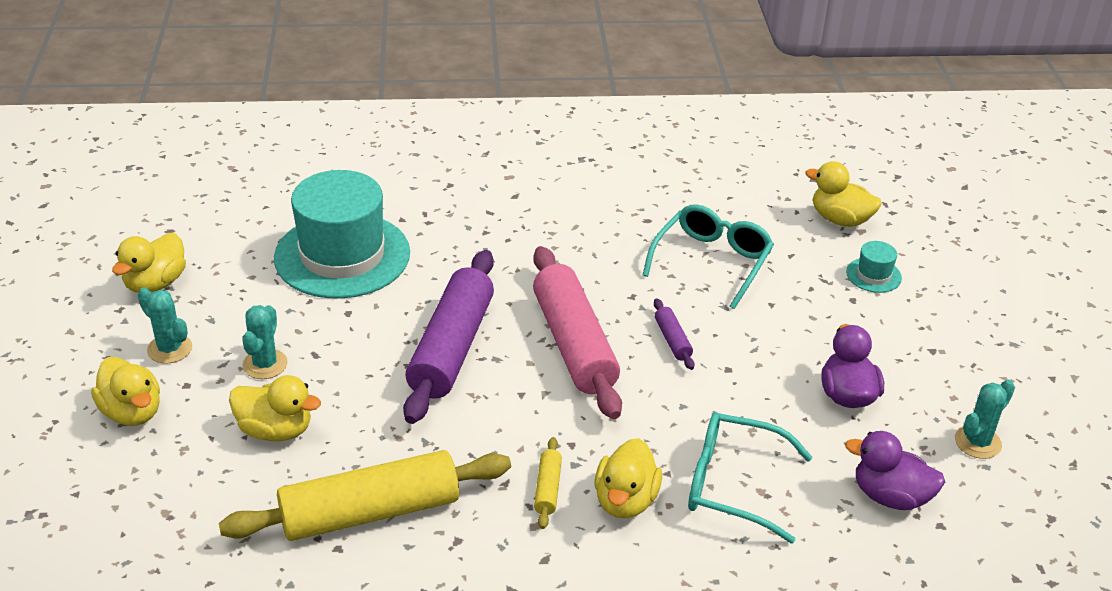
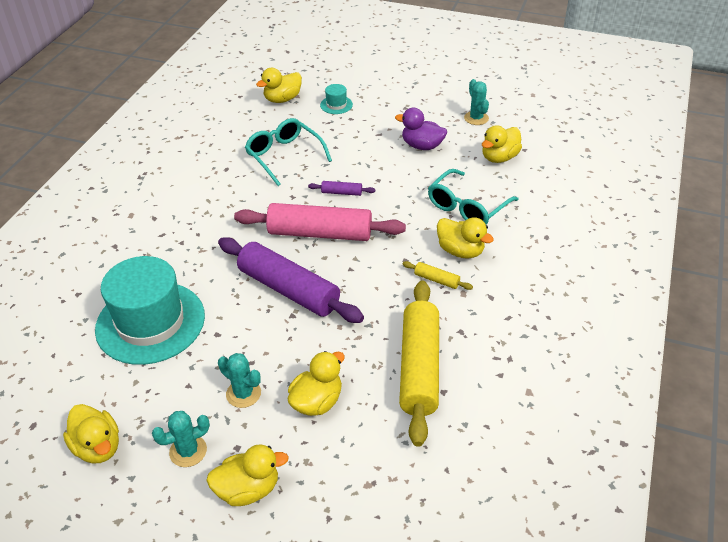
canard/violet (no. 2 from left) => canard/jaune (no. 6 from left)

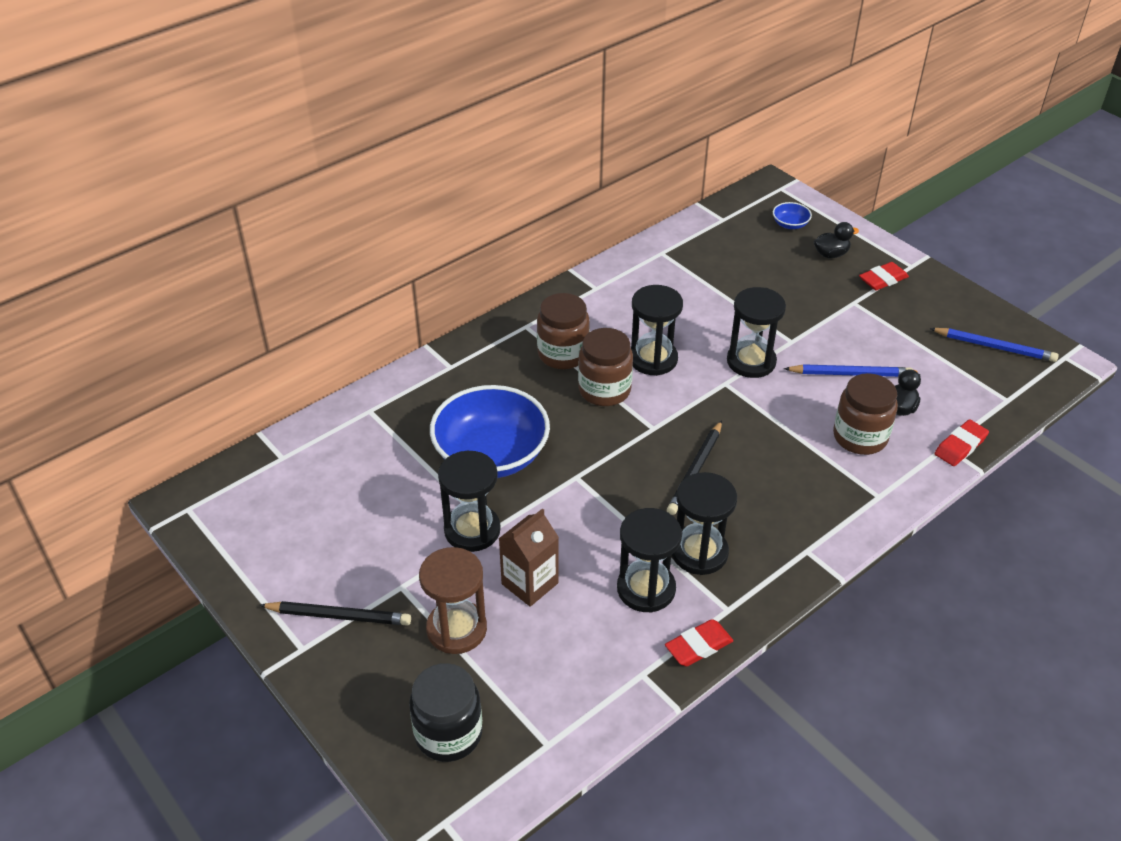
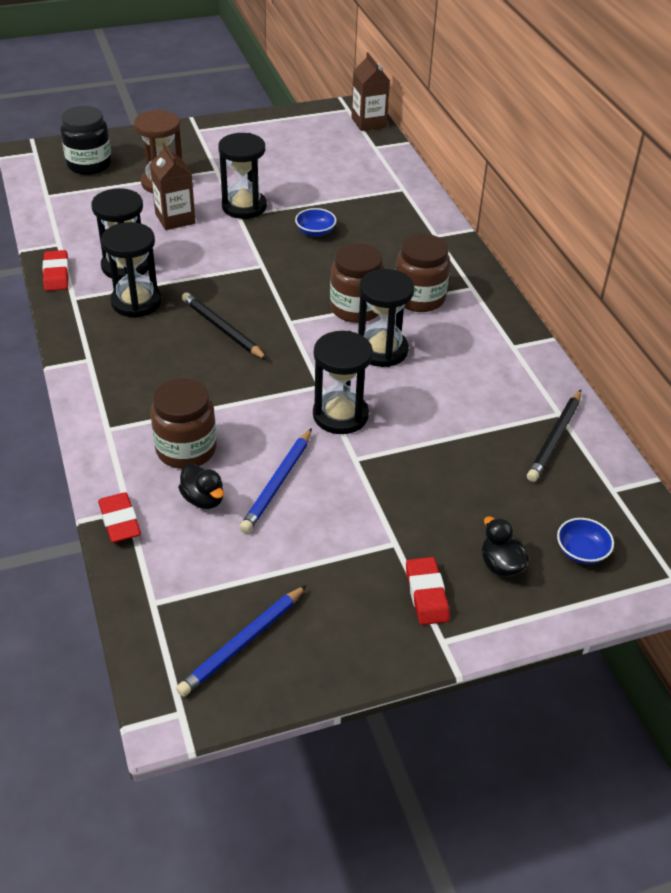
canard/noir (no. 1 from left in the first image) => canard/noir (no. 2 from left), 150 degrees clockwise
bol/bleu (no. 1 from left), x0.40
crayon/noir (no. 1 from left in the first image) => crayon/noir (no. 2 from left), shifted
nothing => brique de lait/marron (no. 2 from left)

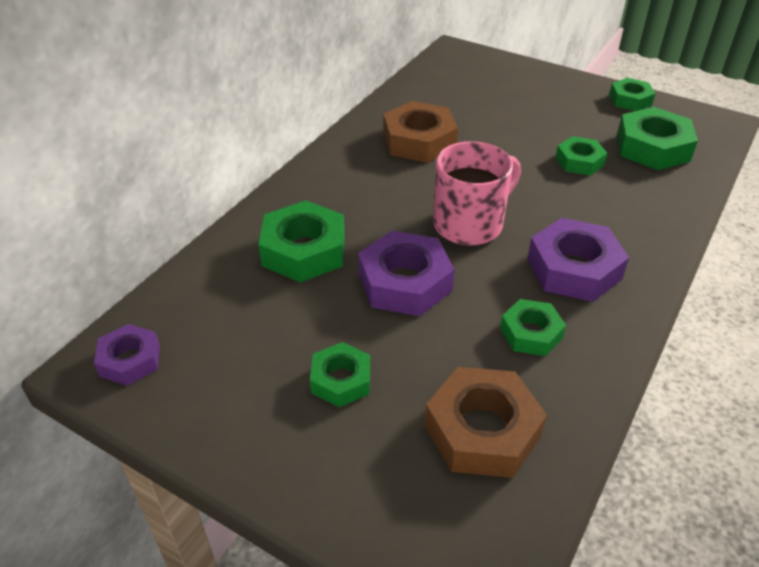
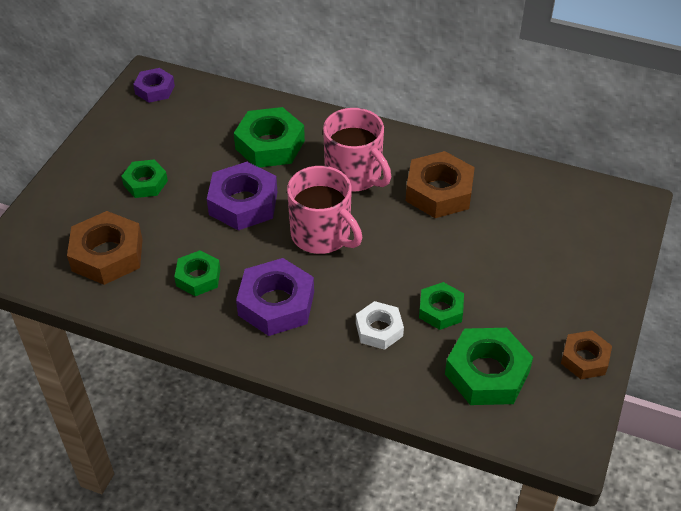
écrou/vert (no. 5 from left) => écrou/marron (no. 3 from left)
nothing => tasse/rose (no. 2 from left)
nothing => écrou/blanc

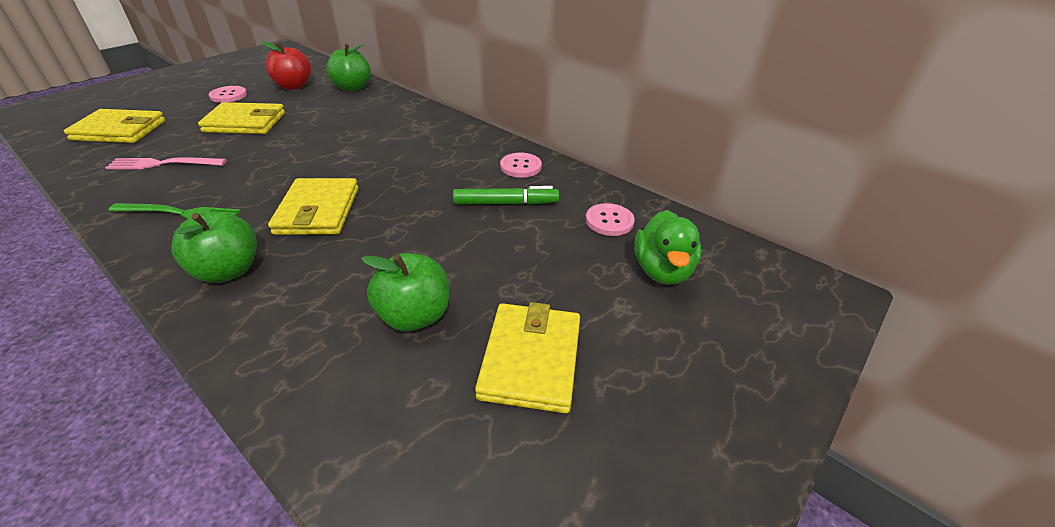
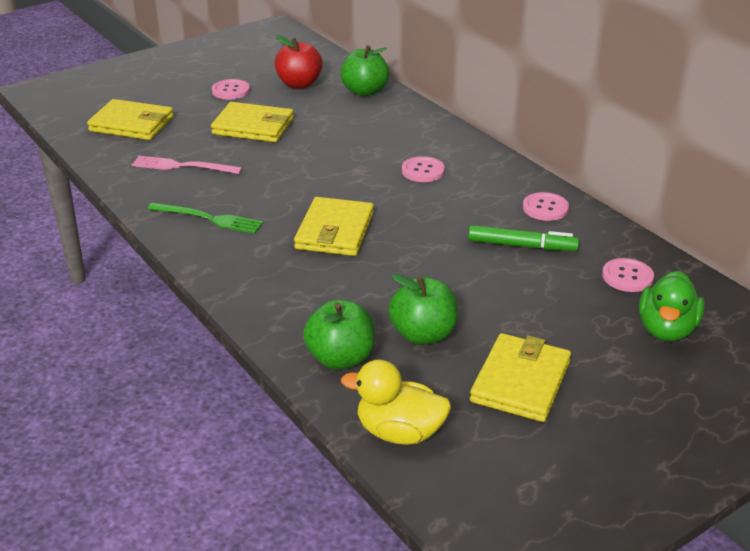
pomme/vert (no. 1 from left), shifted
nothing => bouton/rose (no. 2 from left)
nothing => canard/jaune

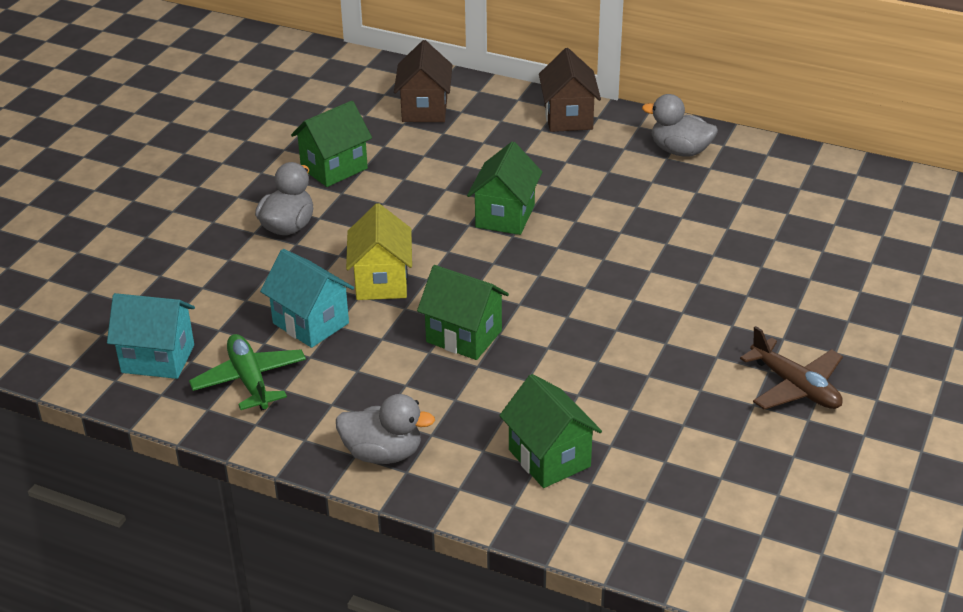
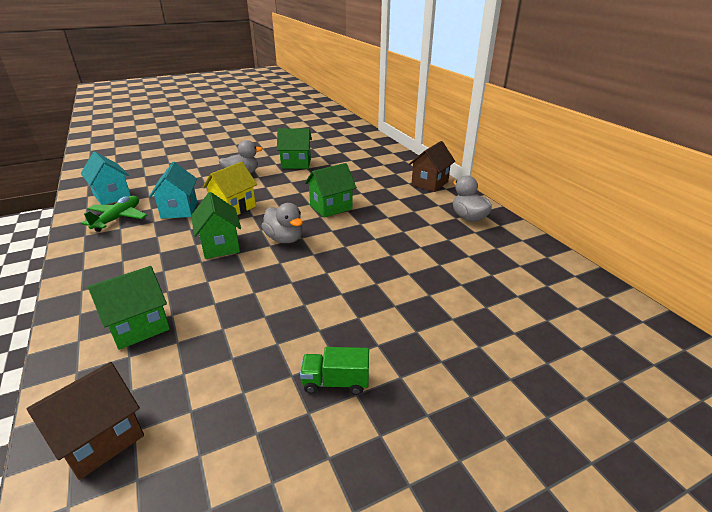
maison/marron (no. 1 from left), shifted
avion/marron => camion/vert
maison/vert (no. 4 from left in the first image) => maison/vert (no. 1 from left), 45 degrees clockwise
canard/gris (no. 2 from left), shifted

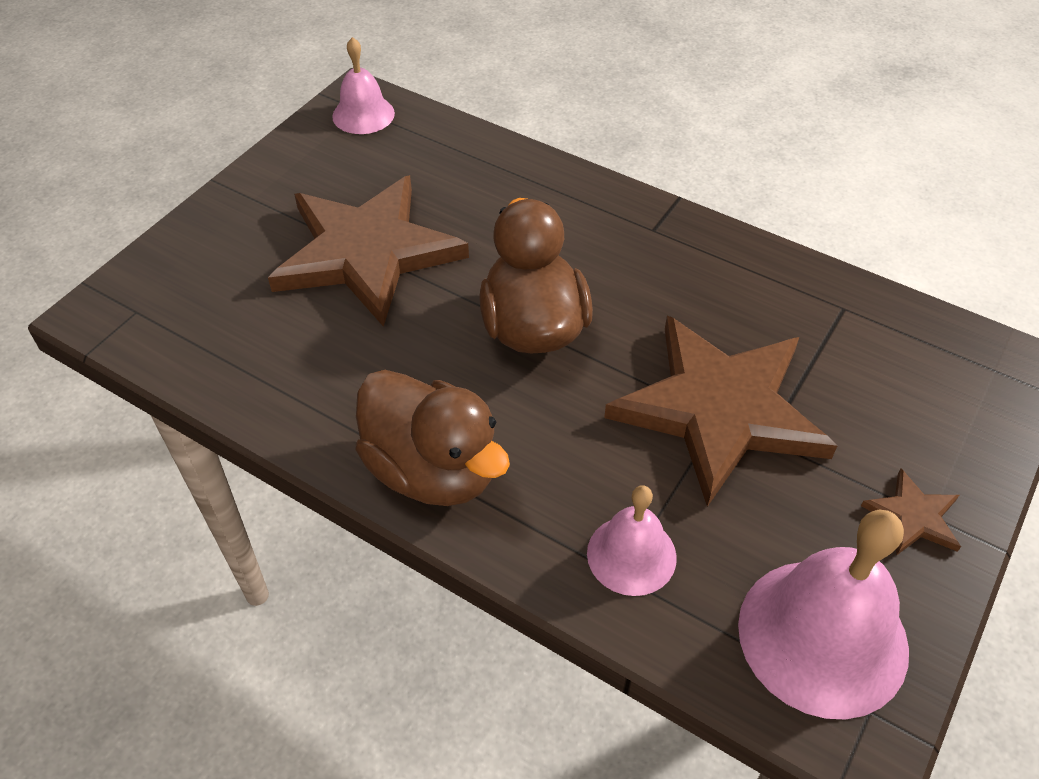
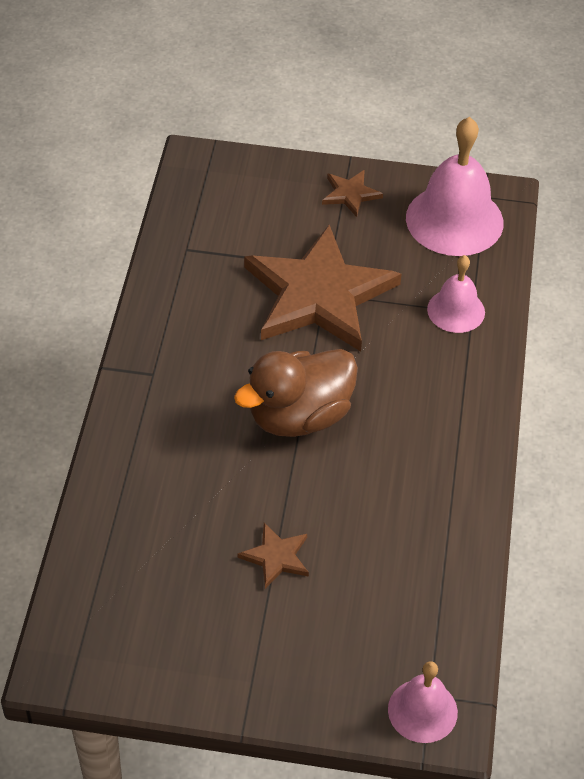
cloche/rose (no. 1 from left), shifted
étoile/marron (no. 1 from left), x0.41
canard/marron (no. 1 from left) => nothing

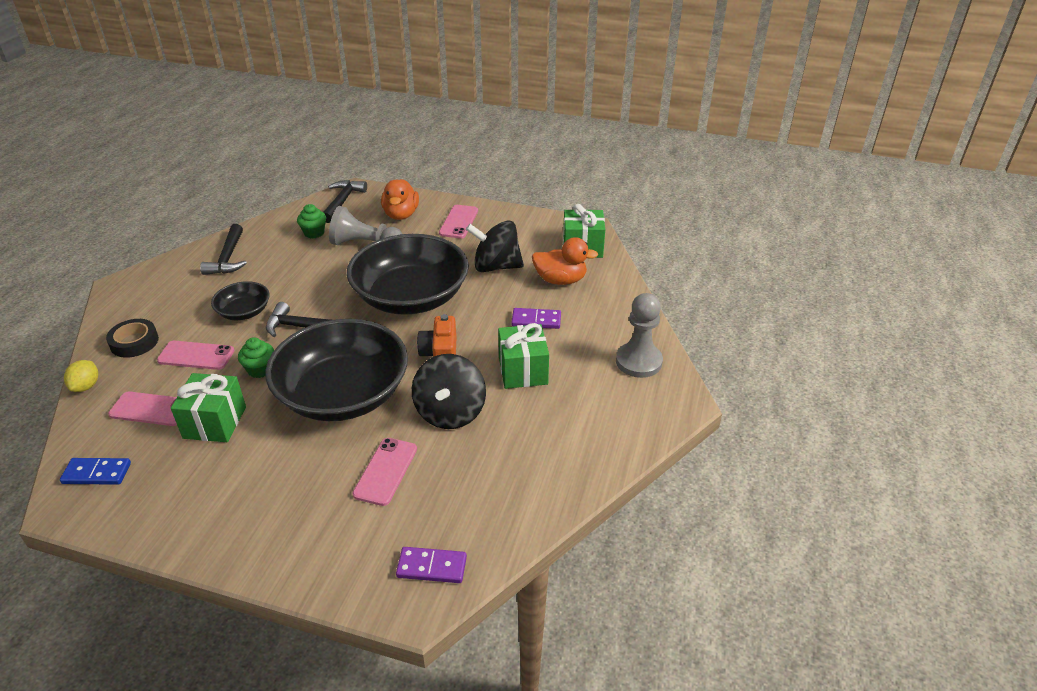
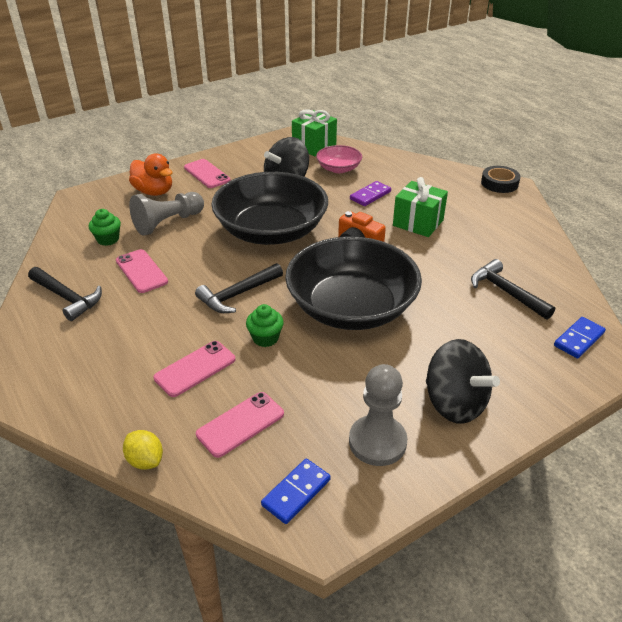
marteau/noir (no. 3 from left), shifted
canard/orange (no. 2 from left) => bol/rose
bol/noir (no. 1 from left) => nothing
pion/gris (no. 2 from left), shifted
ruban adhésif/noir, shifted
toupie/noir (no. 1 from left in the first image) => toupie/noir (no. 2 from left), shifted
cadeau/vert (no. 1 from left) => nothing
téléphone/rose (no. 3 from left in the first image) => téléphone/rose (no. 1 from left), shifted
domino/violet (no. 1 from left) => domino/bleu (no. 2 from left)

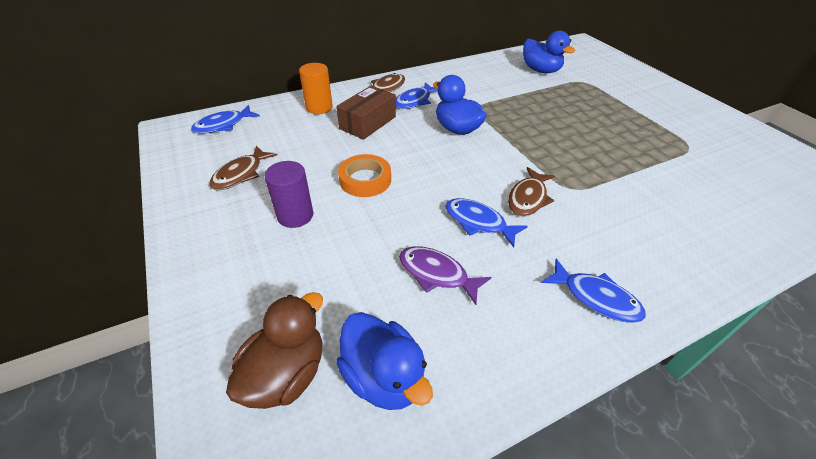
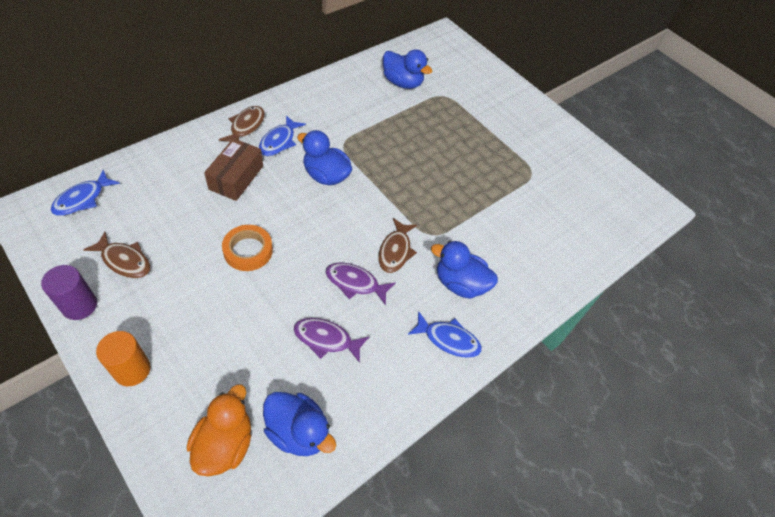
cylindre/orange, shifted
poisson/marron (no. 1 from left), 75 degrees counterclockwise
cylindre/violet, shifted
poisson/bleu (no. 3 from left) => poisson/violet (no. 2 from left)
canard/marron => canard/orange
nothing => canard/bleu (no. 4 from left)

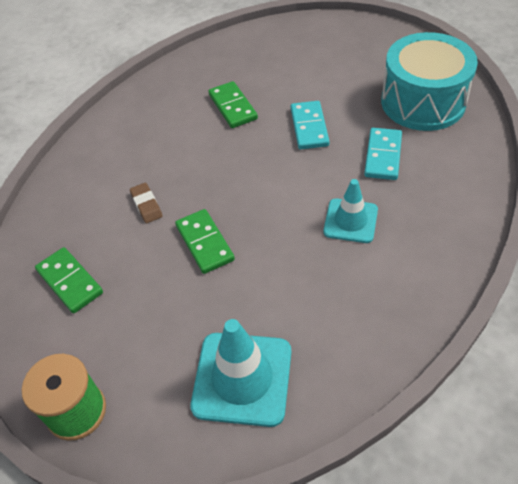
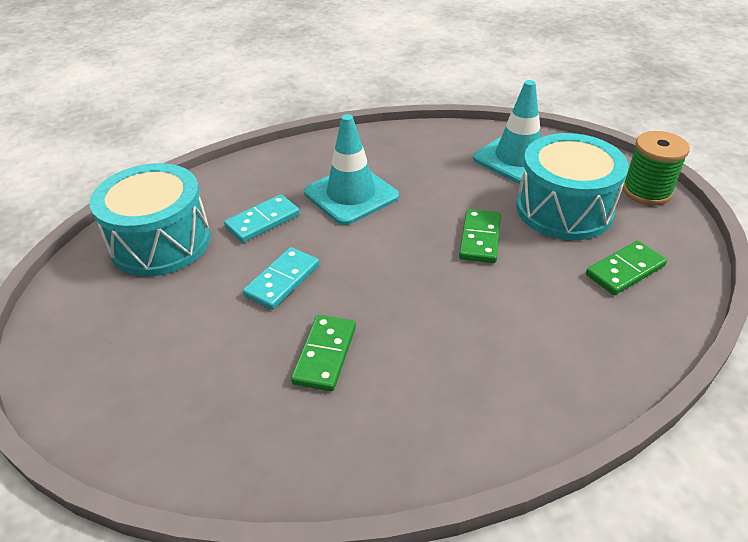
cône de chantier/turquoise (no. 2 from left in the first image) => cône de chantier/turquoise (no. 1 from left), x1.58
gomme/marron => nothing
domino/vert (no. 1 from left in the first image) => domino/vert (no. 3 from left), 60 degrees clockwise
nothing => tambour/turquoise (no. 2 from left)

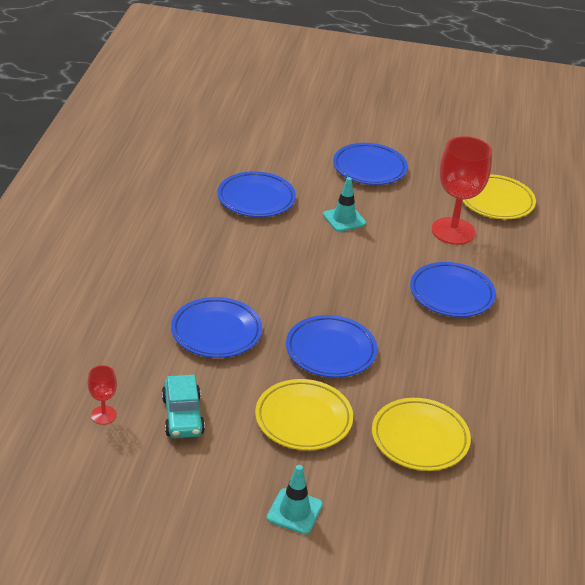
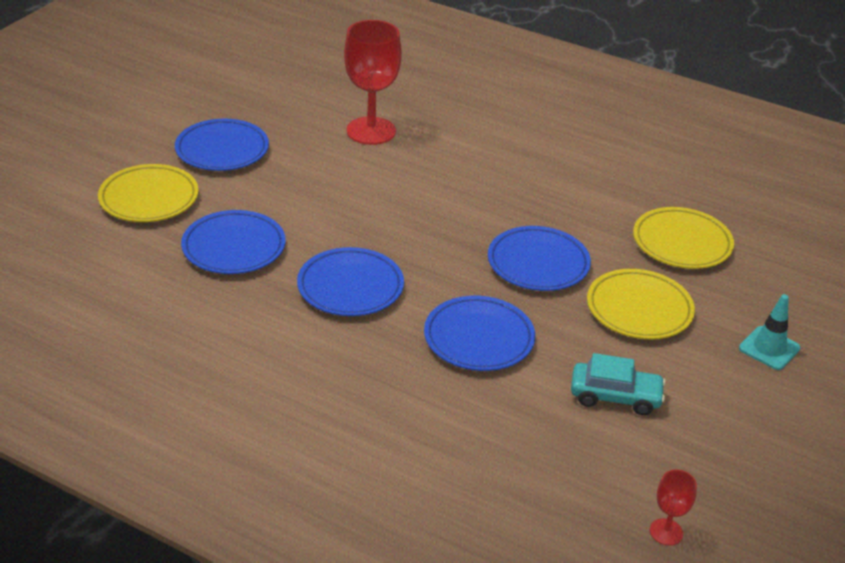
assiette/jaune (no. 3 from left in the first image) => assiette/jaune (no. 1 from left), shifted
cône de chantier/turquoise (no. 2 from left) => nothing
assiette/bleu (no. 5 from left in the first image) => assiette/bleu (no. 3 from left), shifted
verre à pied/rouge (no. 1 from left in the first image) => verre à pied/rouge (no. 2 from left), shifted

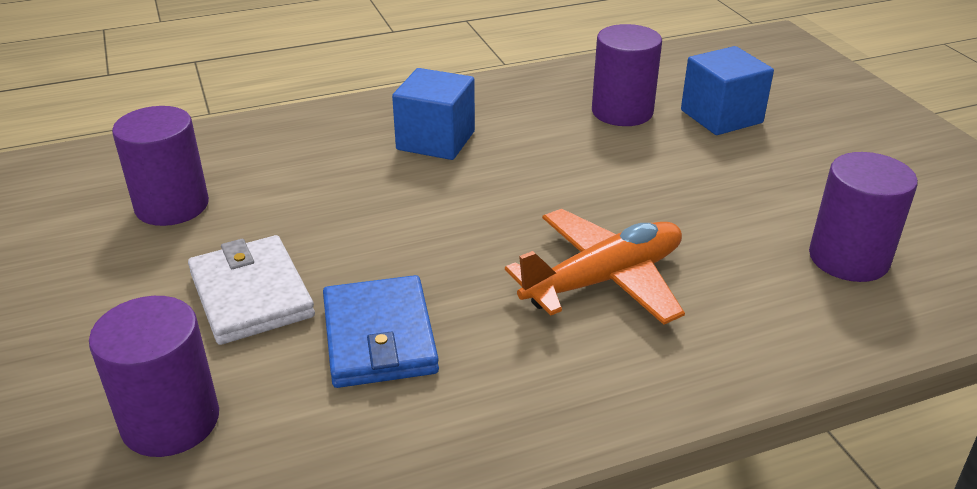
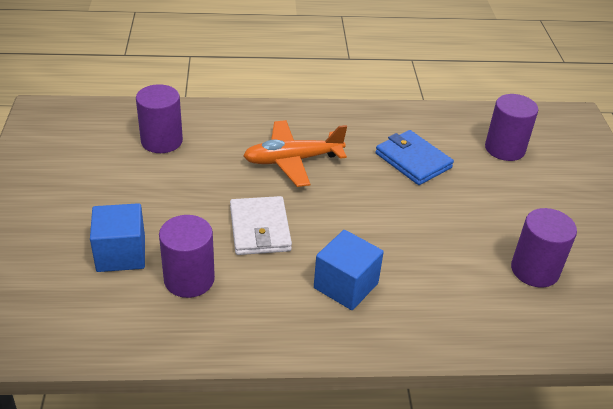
portefeuille/blanc, shifted
portefeuille/bleu, 45 degrees counterclockwise

